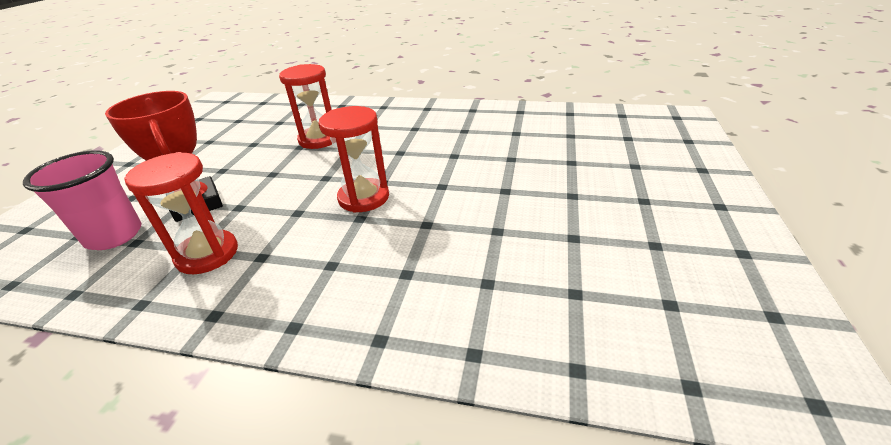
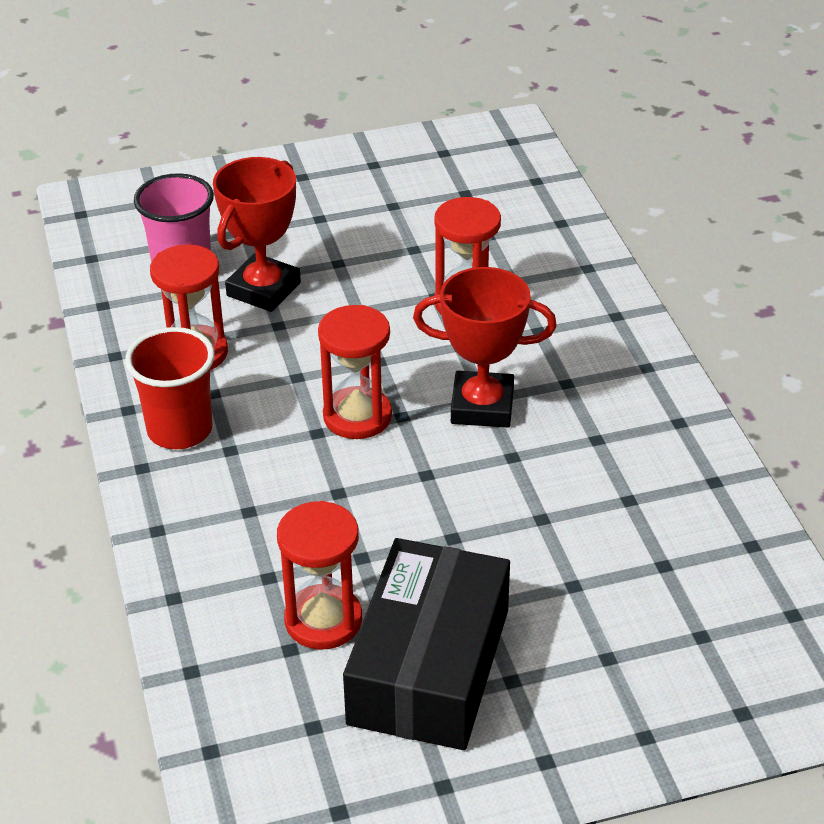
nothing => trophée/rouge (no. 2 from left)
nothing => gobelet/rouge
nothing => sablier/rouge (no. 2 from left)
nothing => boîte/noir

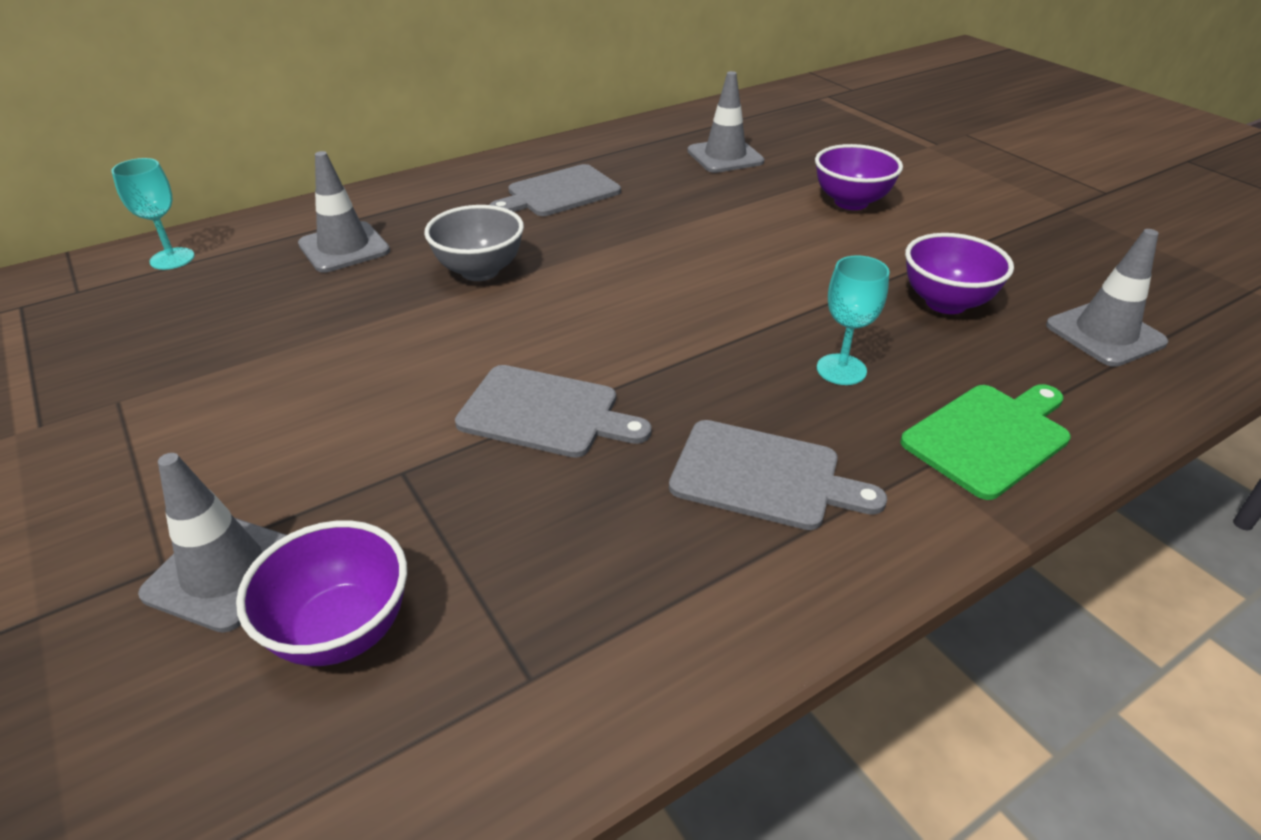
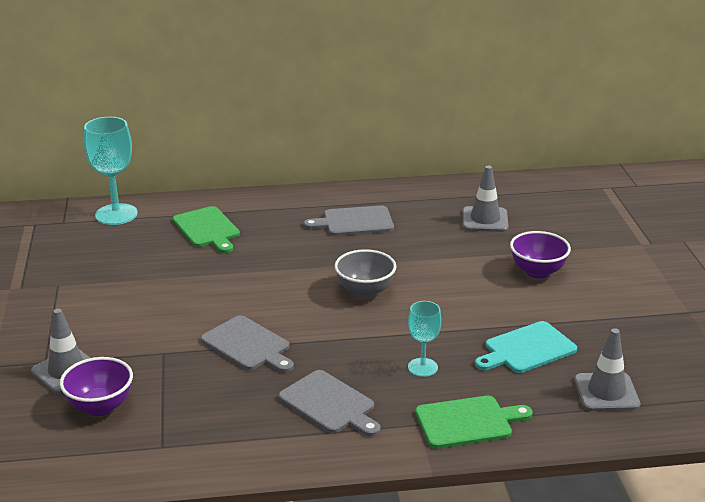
cône de chantier/gris (no. 2 from left) => planche à découper/vert (no. 1 from left)
verre à pied/turquoise (no. 1 from left), x1.72
bol/gris, shifted
bol/violet (no. 3 from left) => planche à découper/turquoise

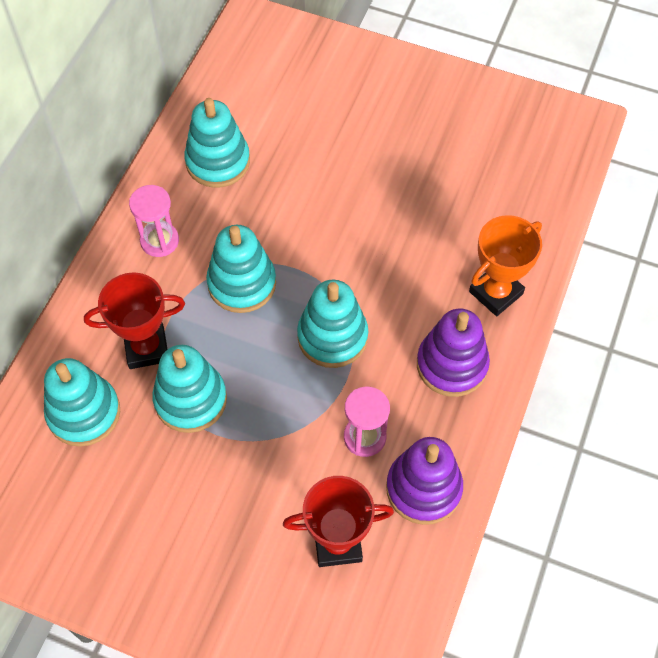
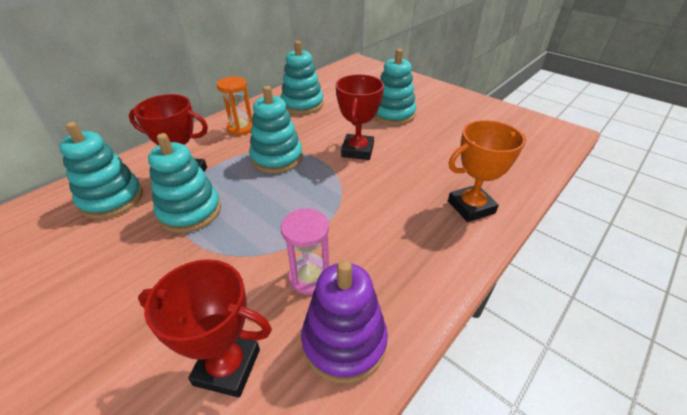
sablier/rose (no. 1 from left) => sablier/orange
jouet à empiler/turquoise (no. 5 from left), shifted
jouet à empiler/violet (no. 2 from left) => nothing
nothing => trophée/rouge (no. 3 from left)

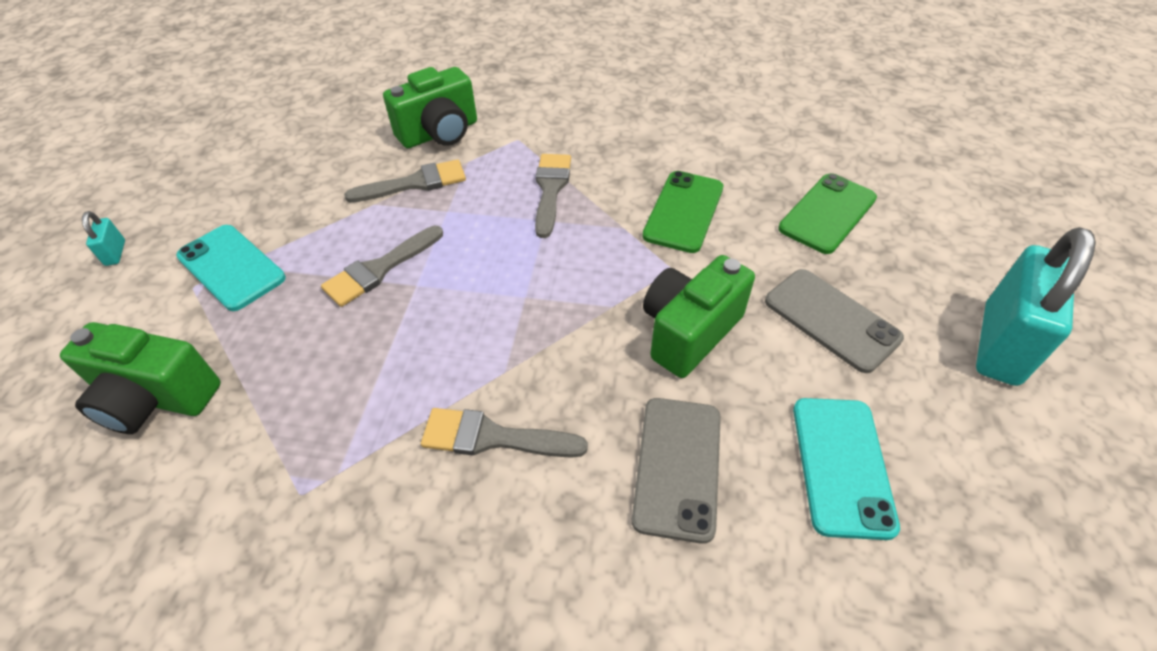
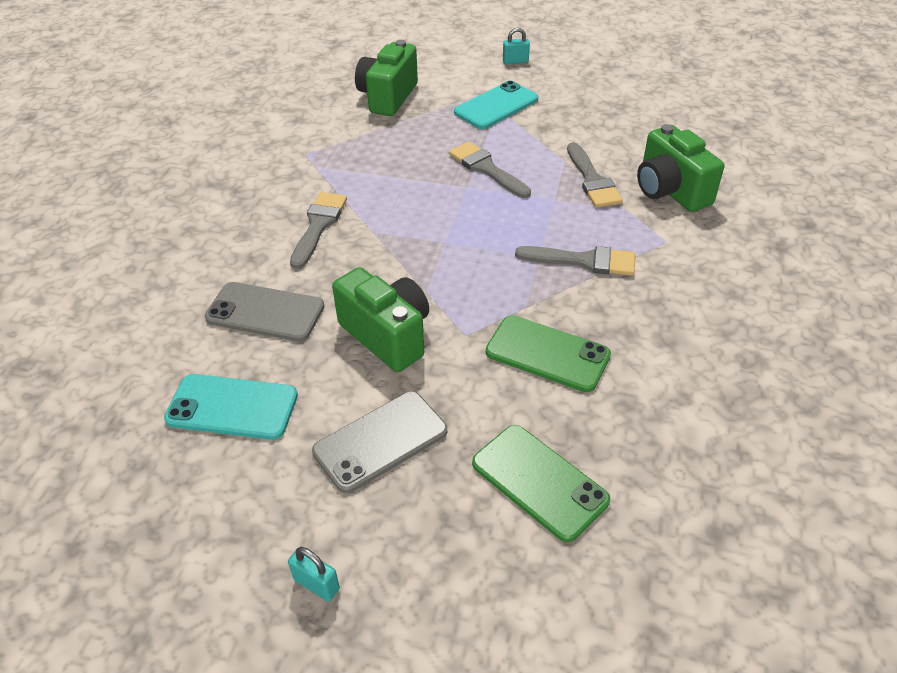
cadenas/turquoise (no. 2 from left in the first image) => cadenas/turquoise (no. 1 from left), x0.41

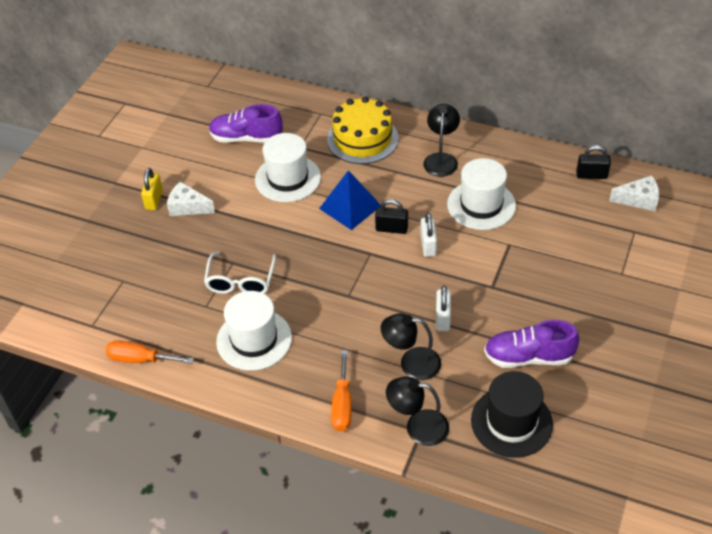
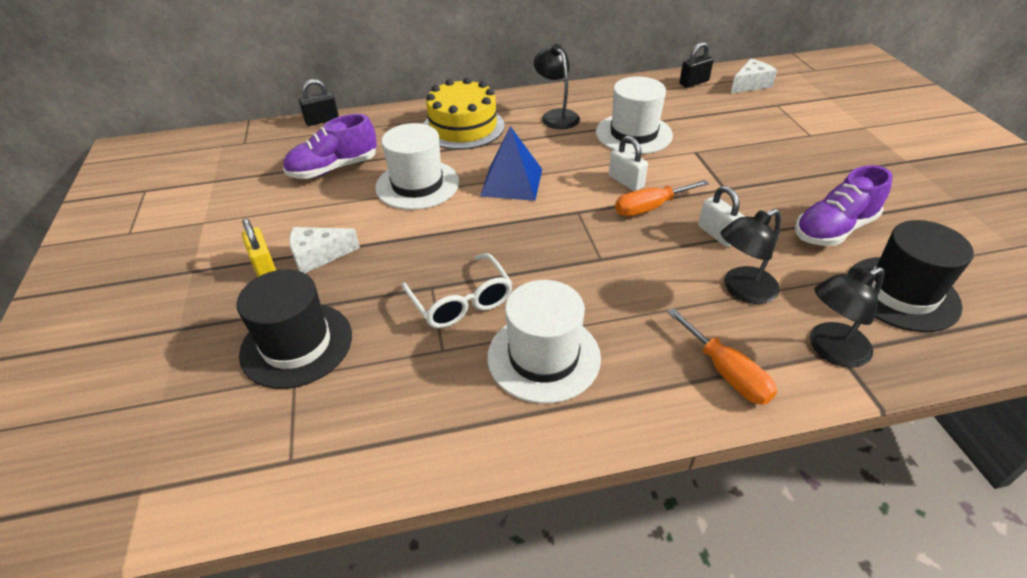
cadenas/noir (no. 1 from left), shifted
tournevis/orange (no. 1 from left), shifted
nothing => chapeau/noir (no. 1 from left)

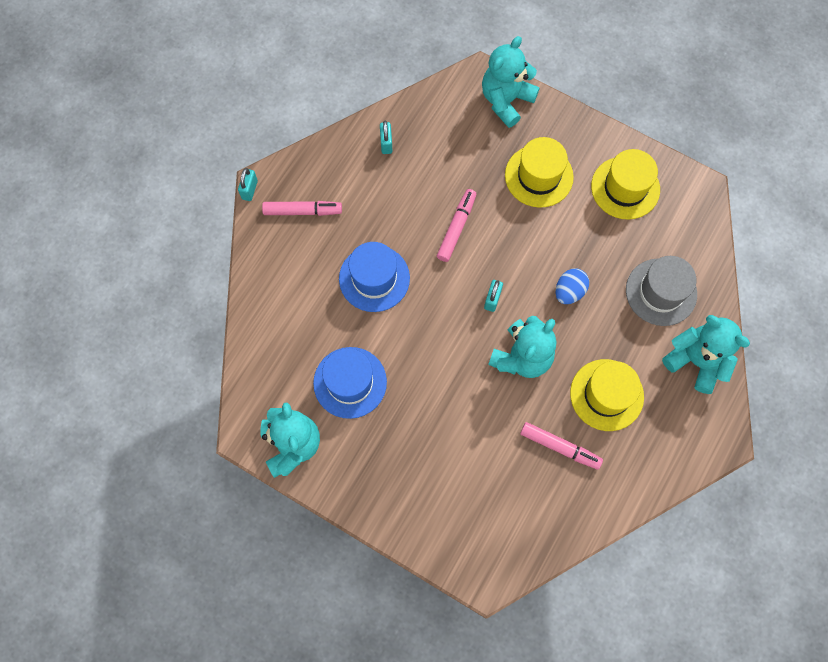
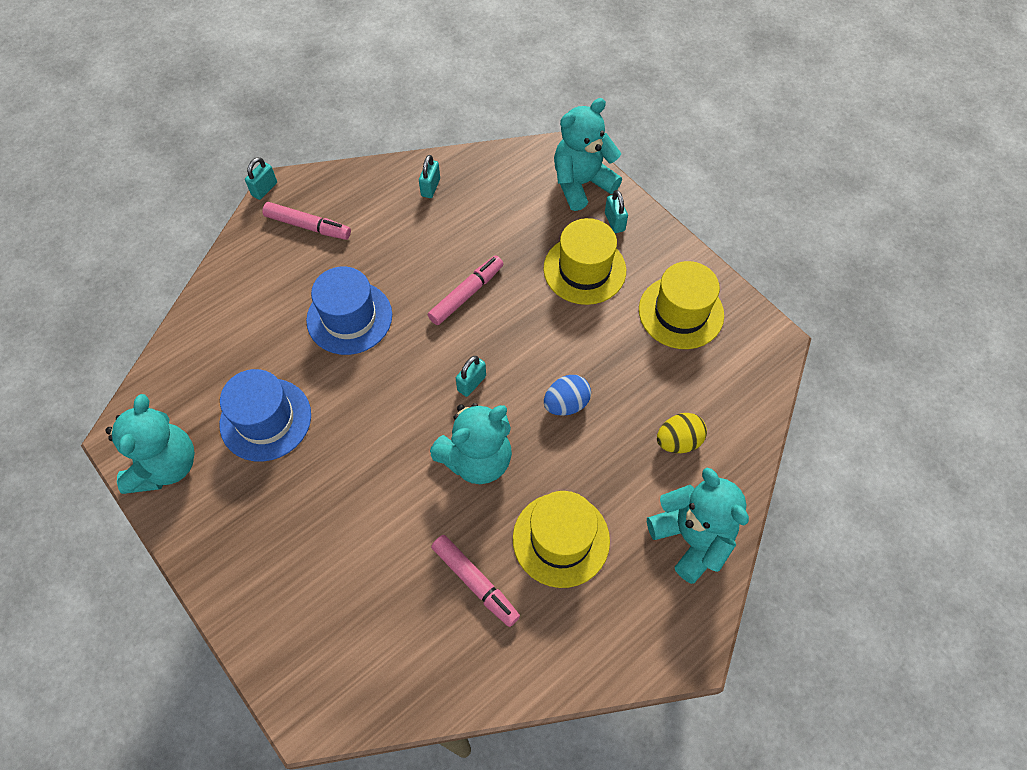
chapeau/gris => œuf/jaune
nothing => cadenas/turquoise (no. 4 from left)

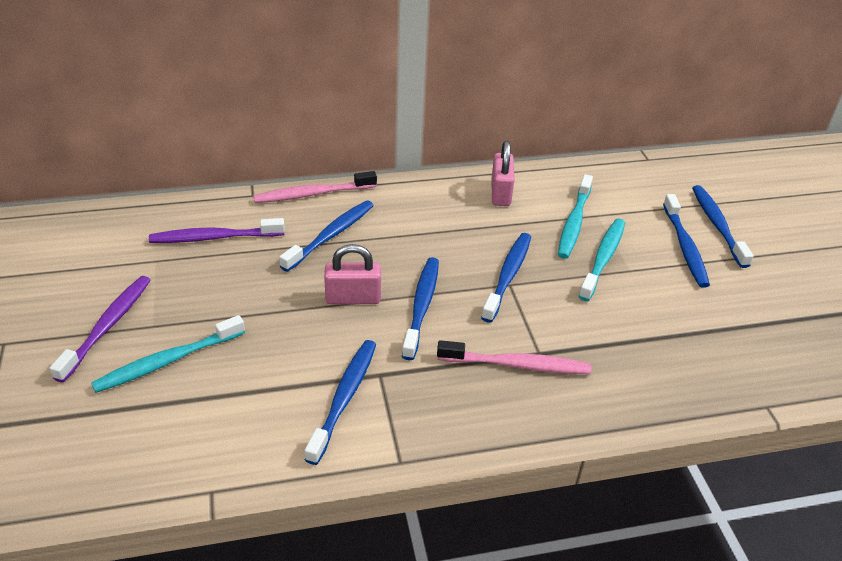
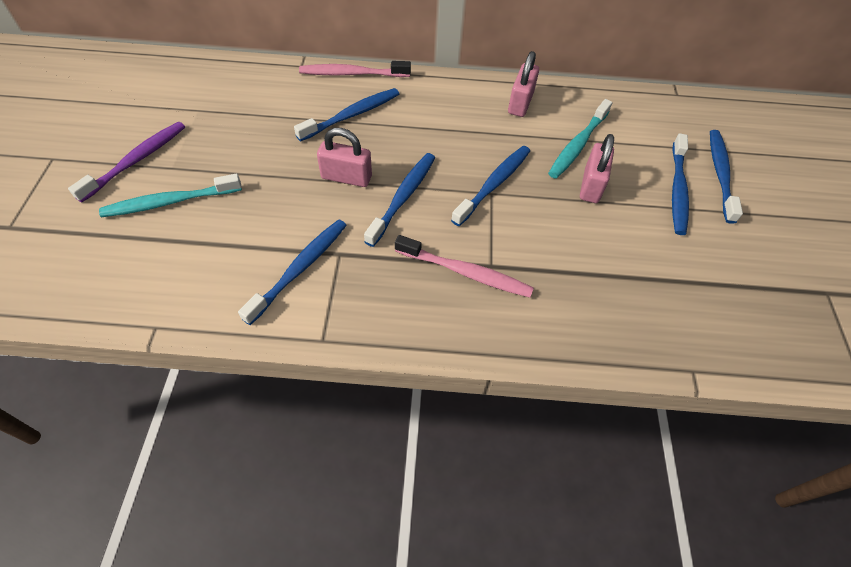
brosse à dents/violet (no. 2 from left) => nothing
brosse à dents/turquoise (no. 3 from left) => cadenas/rose (no. 3 from left)

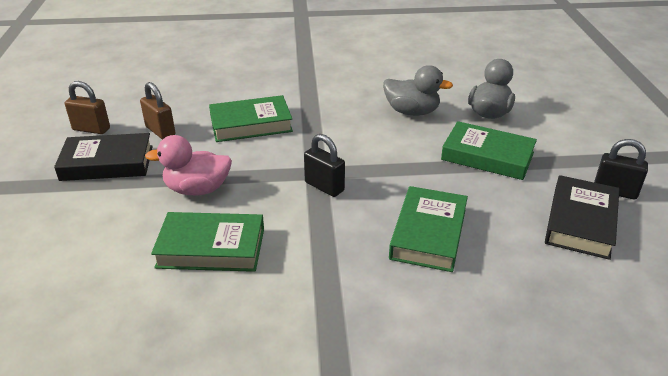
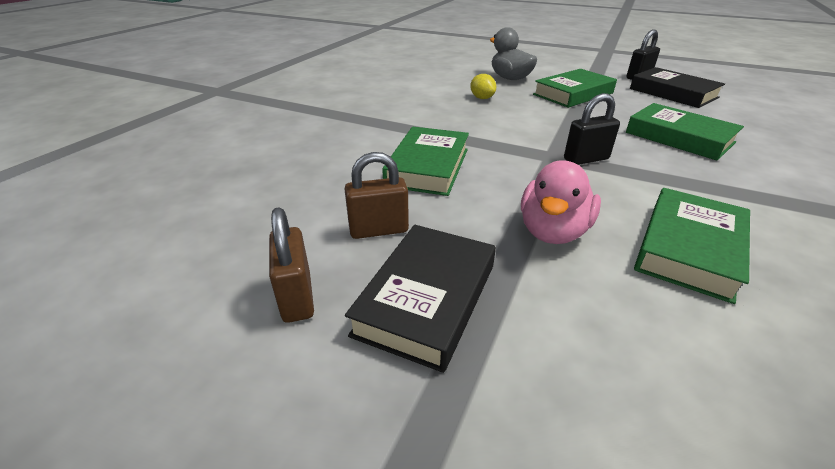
canard/gris (no. 1 from left) => citron/jaune
cadenas/marron (no. 1 from left), 60 degrees counterclockwise

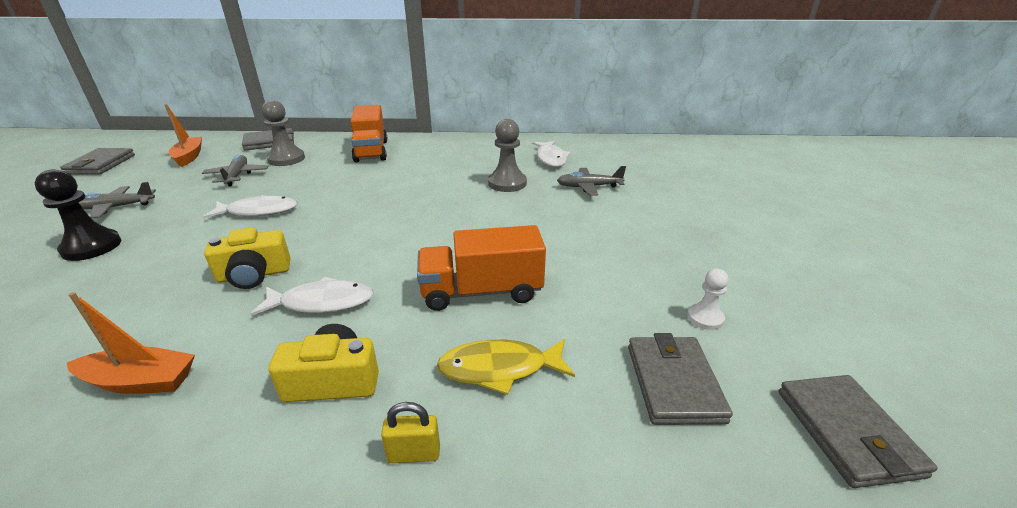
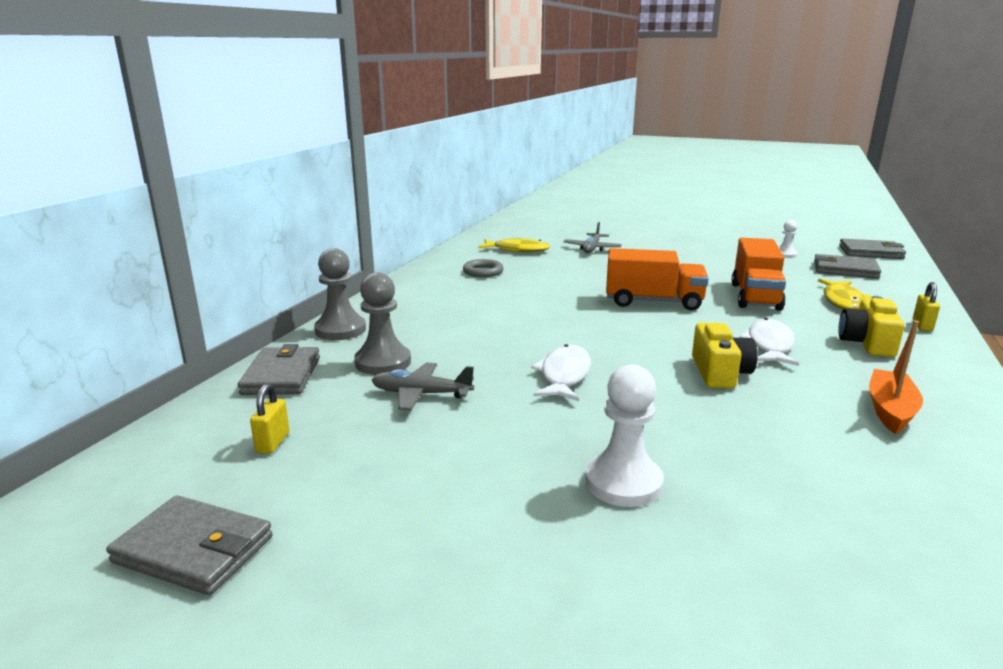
bateau/orange (no. 2 from left) => cadenas/jaune (no. 1 from left)
camion/orange (no. 1 from left), shifted
pion/gris (no. 2 from left in the first image) => pion/gris (no. 1 from left), shifted
poisson/blanc (no. 3 from left) => poisson/jaune (no. 1 from left)
pion/noir => pion/blanc (no. 1 from left)
avion/gris (no. 1 from left) => nothing
nothing => anneau/gris

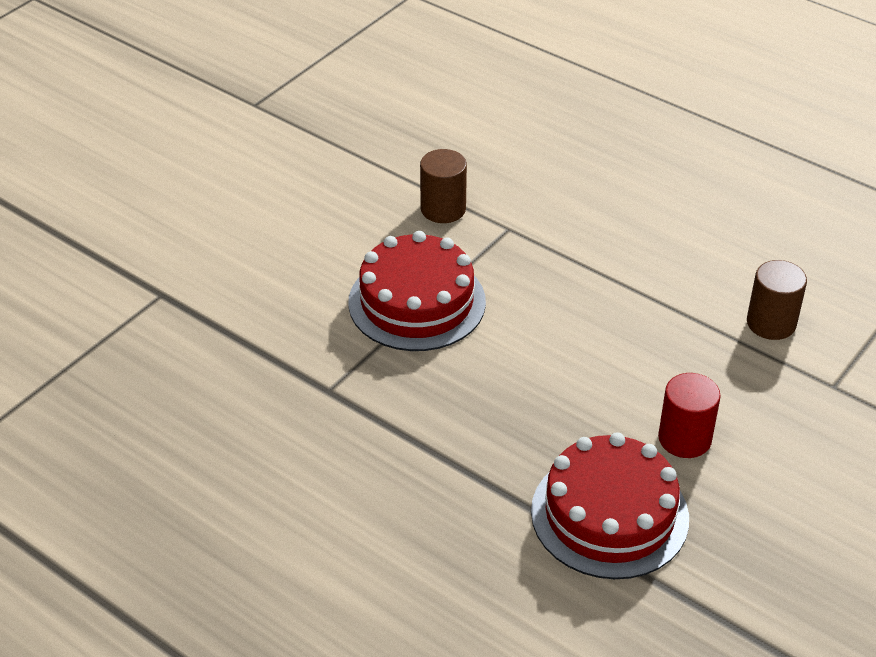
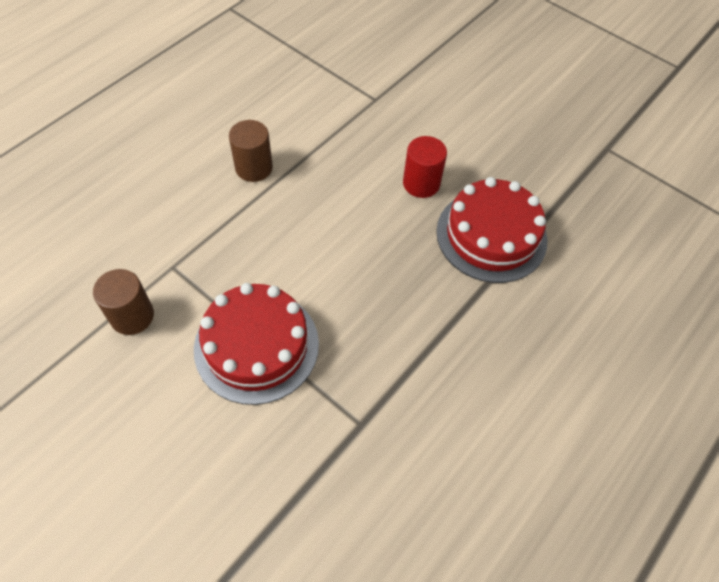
cylindre/marron (no. 2 from left), shifted

